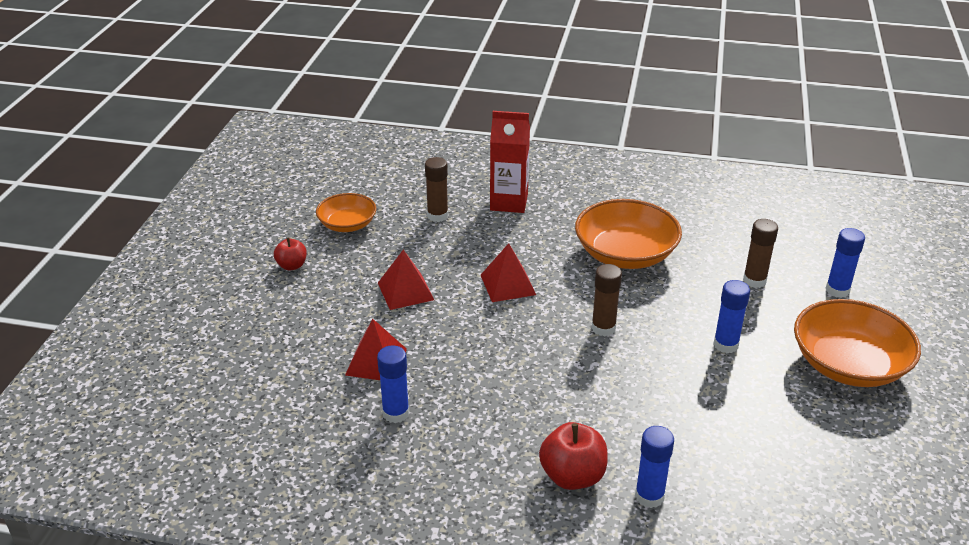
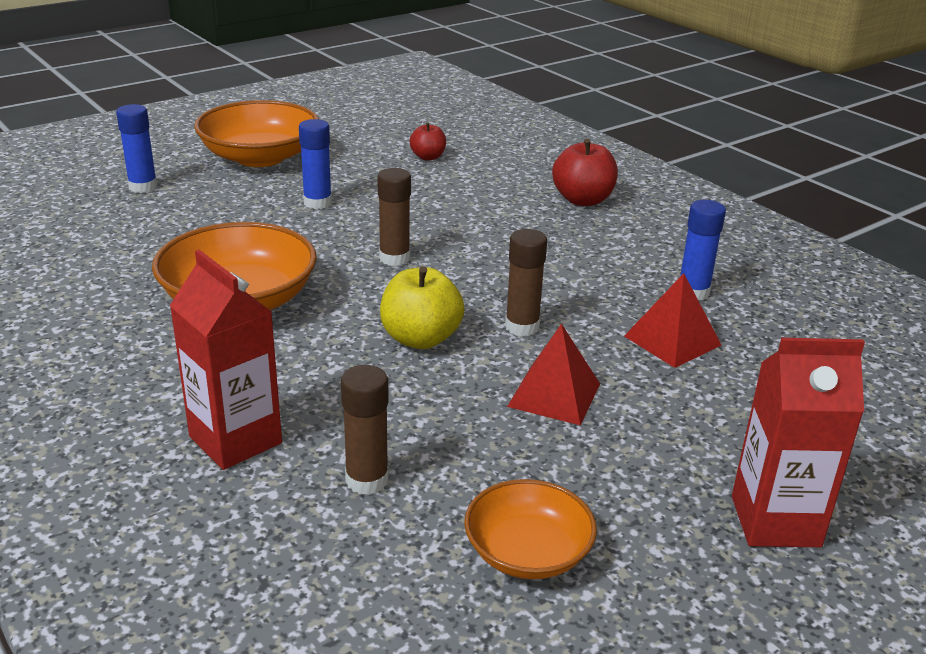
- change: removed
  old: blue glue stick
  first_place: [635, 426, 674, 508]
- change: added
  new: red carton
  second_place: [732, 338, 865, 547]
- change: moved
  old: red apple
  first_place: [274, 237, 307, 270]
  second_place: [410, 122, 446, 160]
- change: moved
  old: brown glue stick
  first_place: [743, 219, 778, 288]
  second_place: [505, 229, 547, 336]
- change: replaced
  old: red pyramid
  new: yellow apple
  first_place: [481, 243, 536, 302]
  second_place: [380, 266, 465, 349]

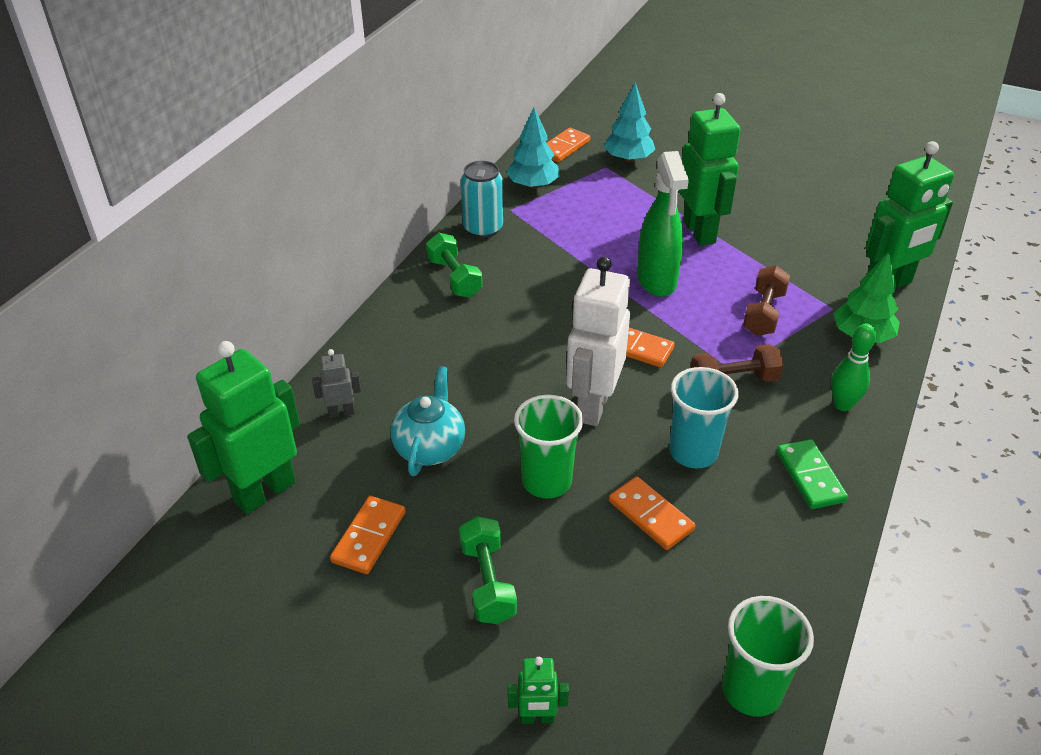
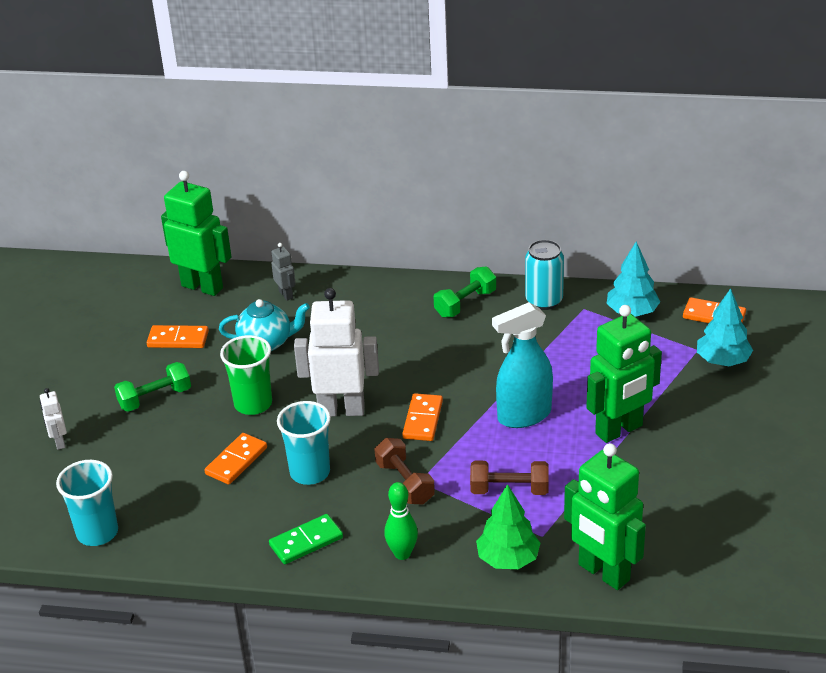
- change: recoloured
  old: green robot
  new: white robot
  first_place: [508, 657, 569, 724]
  second_place: [40, 388, 67, 450]
- change: recoloured
  old: green spray bottle
  new: turquoise spray bottle
  first_place: [637, 151, 689, 297]
  second_place: [492, 302, 553, 428]
- change: recoloured
  old: green cup
  new: turquoise cup
  first_place: [722, 596, 814, 717]
  second_place: [56, 460, 118, 546]

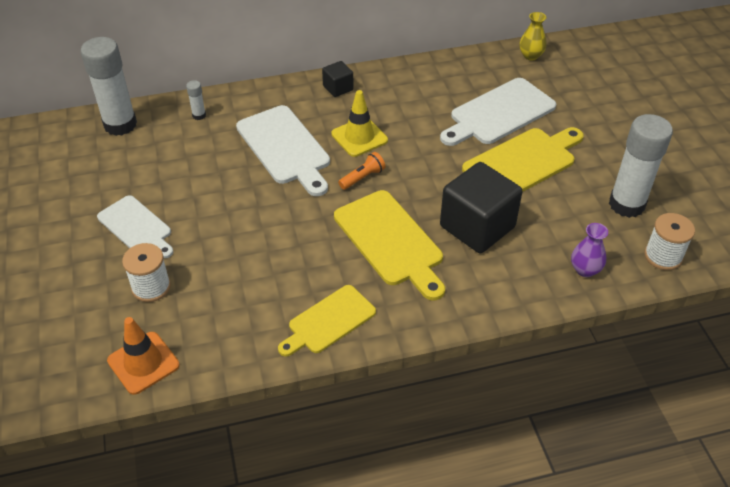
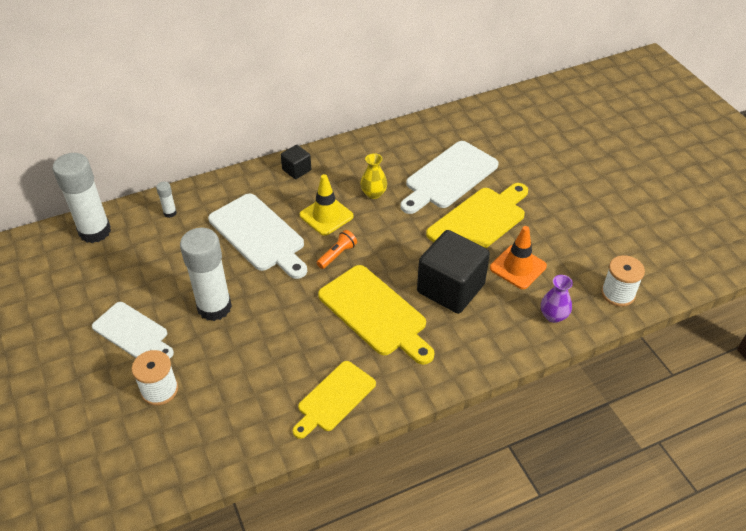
- change: moved
  old: orange traffic cone
  first_place: [107, 317, 180, 395]
  second_place: [490, 226, 547, 289]
- change: moved
  old: yellow vase
  first_place: [519, 12, 547, 60]
  second_place: [360, 153, 387, 199]
- change: moved
  old: white glue stick
  first_place: [609, 114, 673, 218]
  second_place: [180, 228, 232, 321]

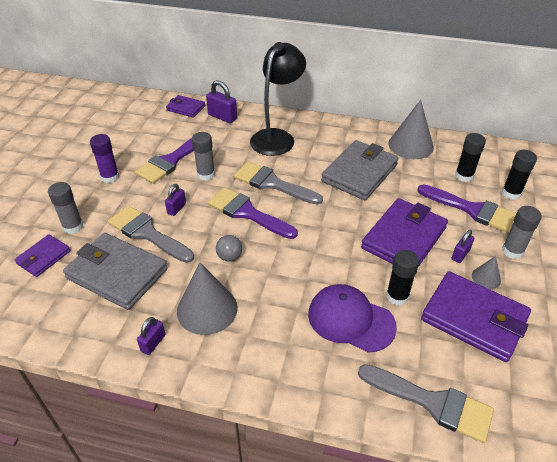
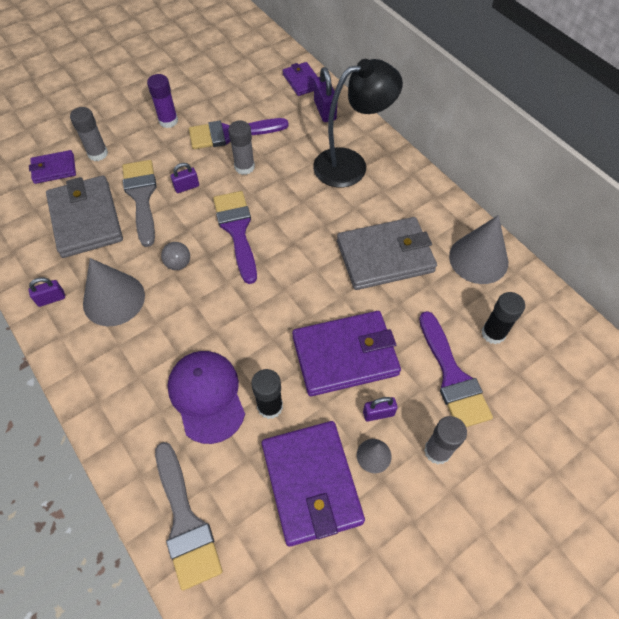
- change: removed
  old: grey brush
  first_place: [234, 162, 323, 205]
- change: removed
  old: black glue stick
  first_place: [502, 150, 537, 200]

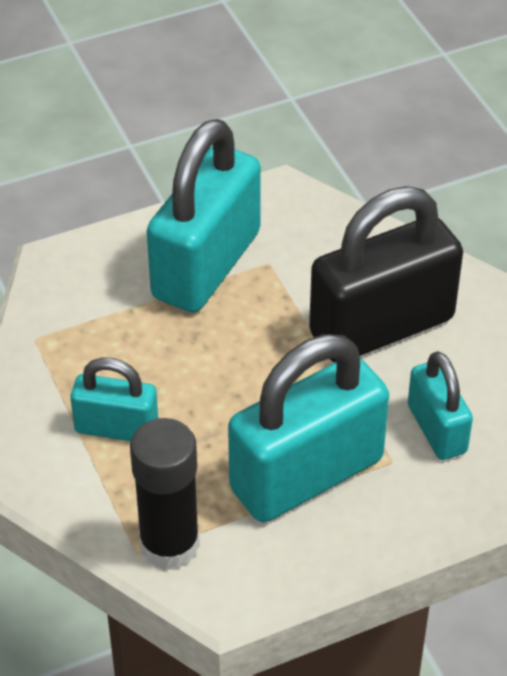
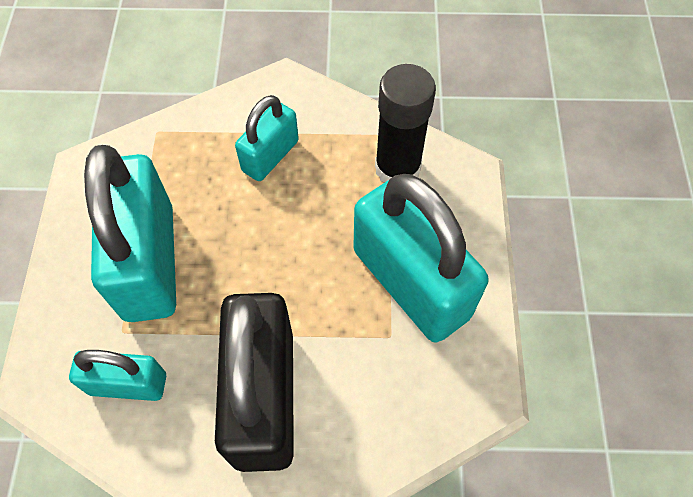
- change: moved
  old: black glue stick
  first_place: [130, 418, 200, 570]
  second_place: [375, 64, 436, 182]

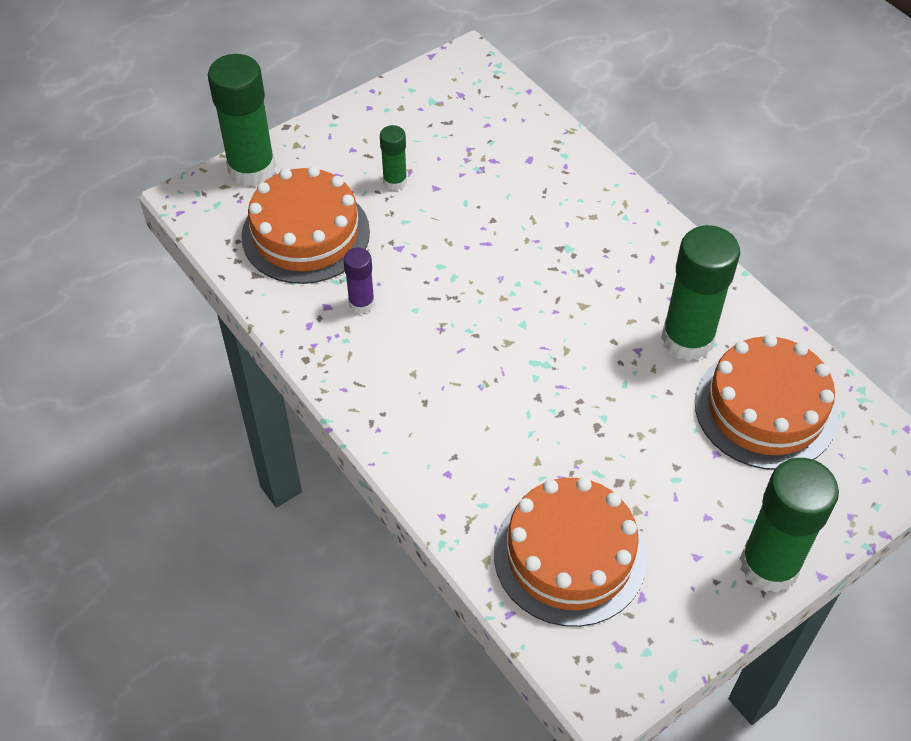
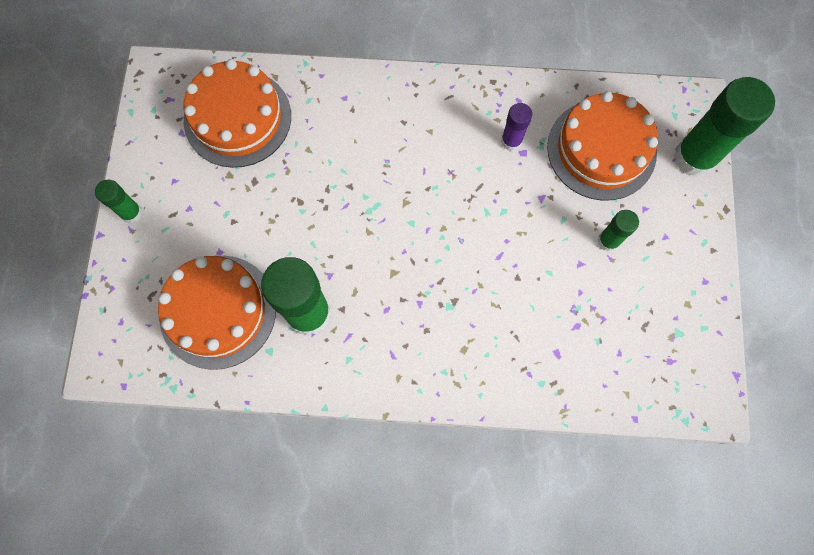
- change: resized
  old: green glue stick
  first_place: [740, 458, 839, 593]
  second_place: [95, 180, 143, 223]
  factor: 0.51

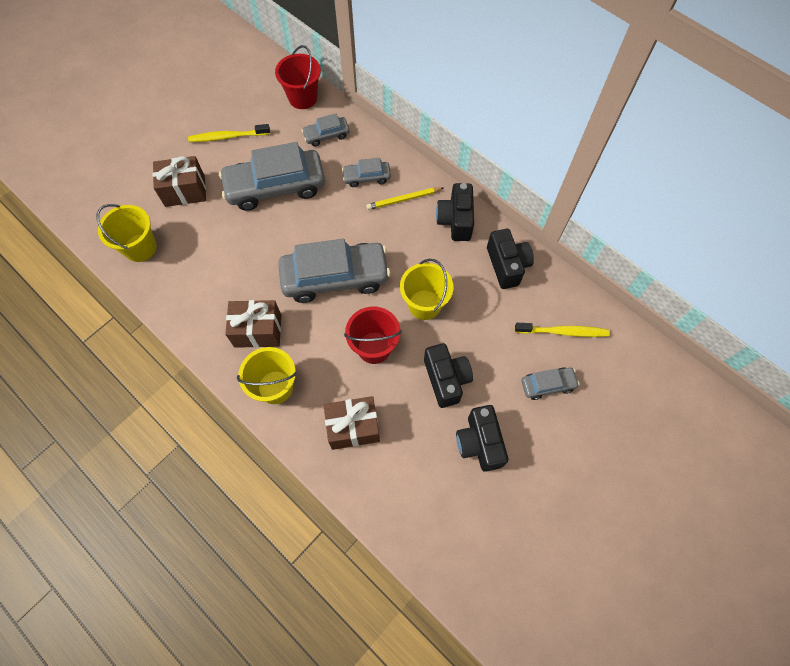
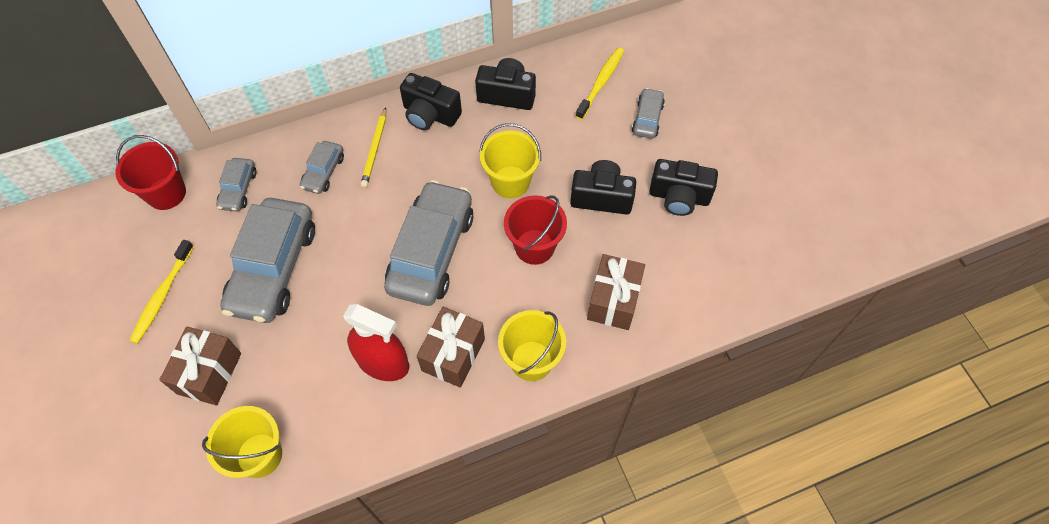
- change: added
  new: red spray bottle
  second_place: [343, 304, 409, 381]

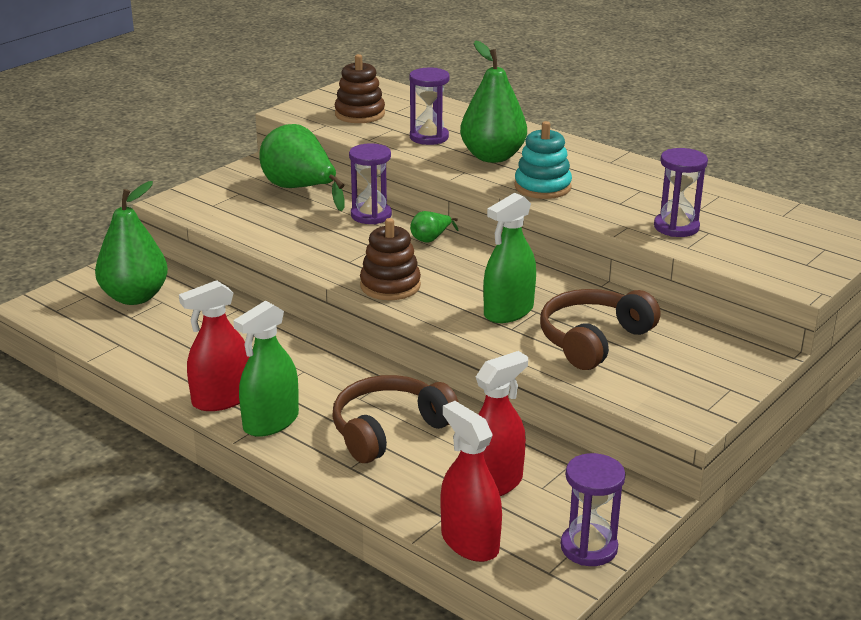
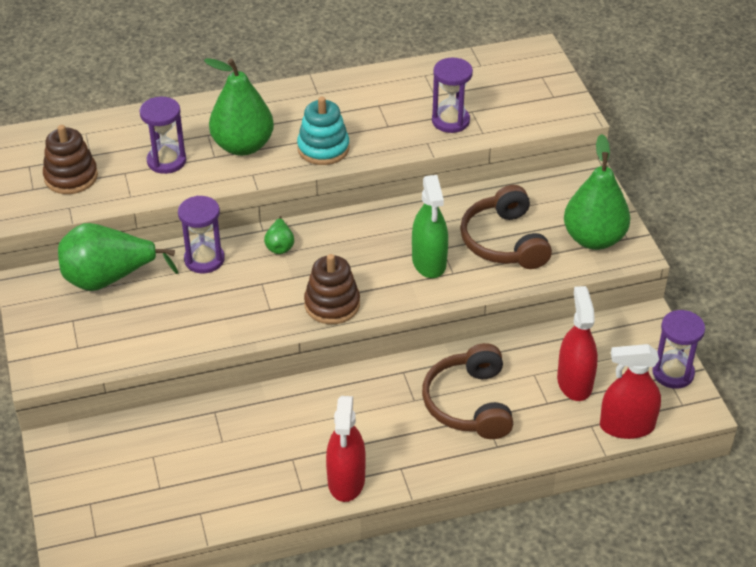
- change: removed
  old: green spray bottle
  first_place: [233, 301, 299, 437]
- change: moved
  old: green pear
  first_place: [95, 181, 168, 305]
  second_place: [564, 134, 630, 250]

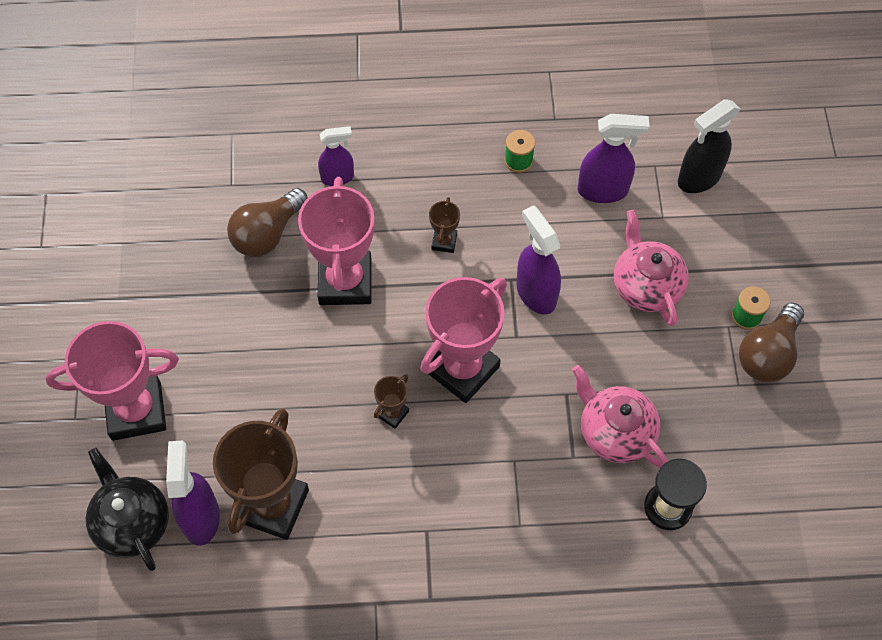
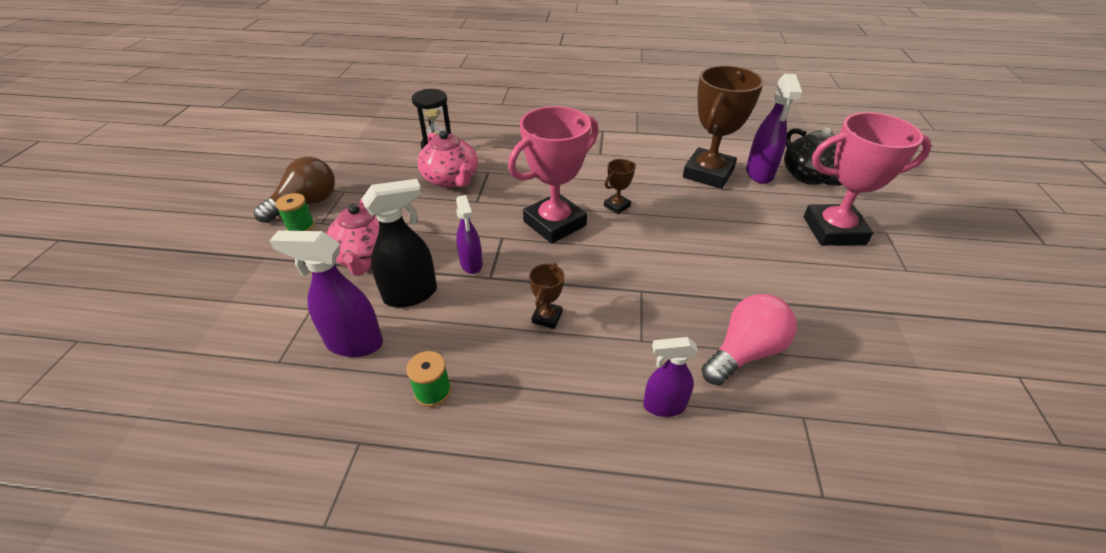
- change: removed
  old: pink trophy
  first_place: [298, 177, 374, 305]
- change: moved
  old: black spray bottle
  first_place: [678, 99, 740, 193]
  second_place: [362, 179, 437, 308]
- change: recoloured
  old: brown light bulb
  new: pink light bulb
  first_place: [227, 188, 308, 257]
  second_place: [702, 294, 797, 385]
- change: resized
  old: purple spray bottle
  first_place: [516, 205, 561, 314]
  second_place: [456, 195, 483, 274]
  factor: 0.66

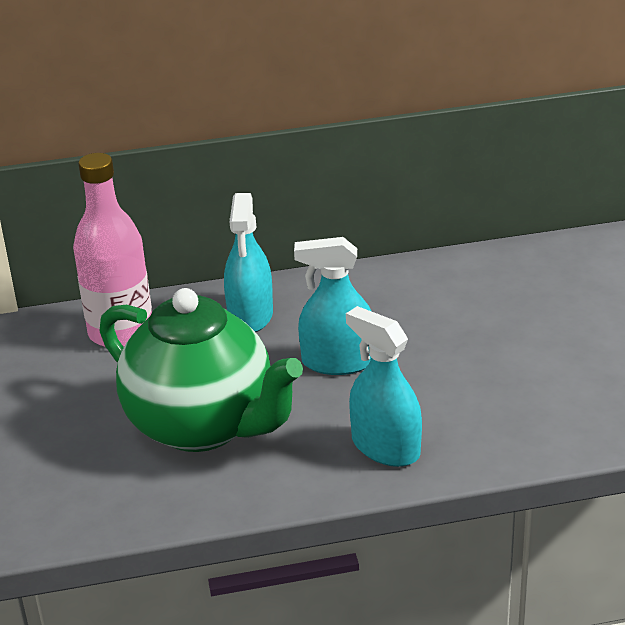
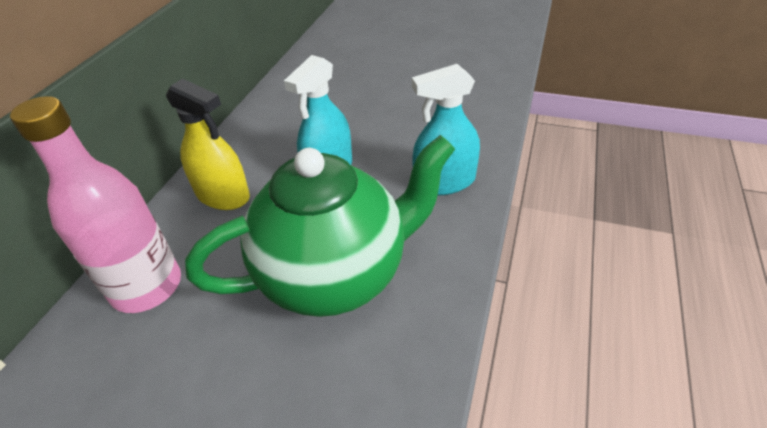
- change: recoloured
  old: turquoise spray bottle
  new: yellow spray bottle
  first_place: [224, 193, 273, 332]
  second_place: [166, 78, 250, 210]

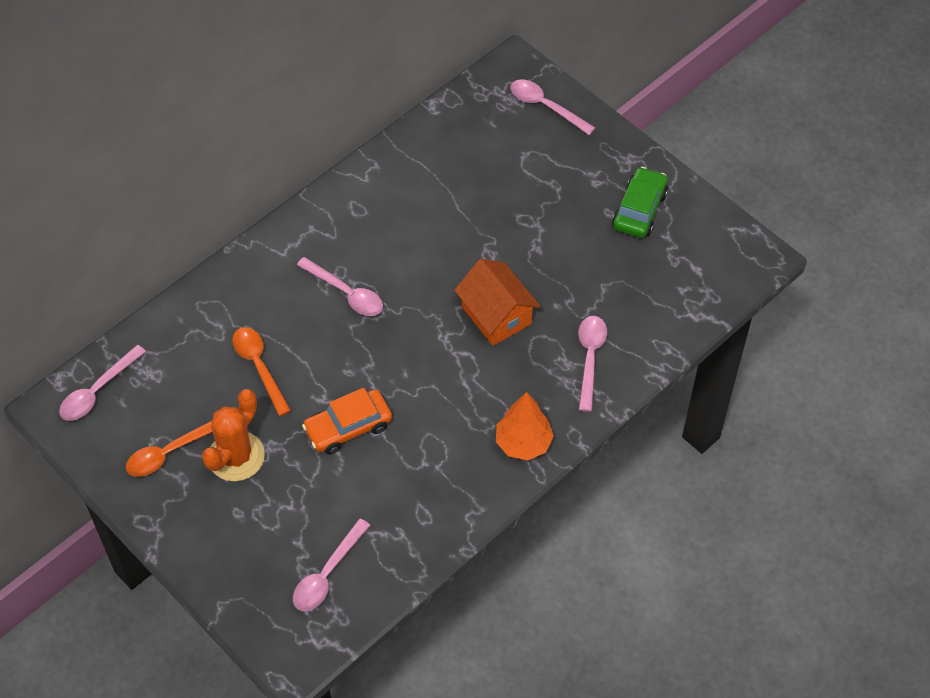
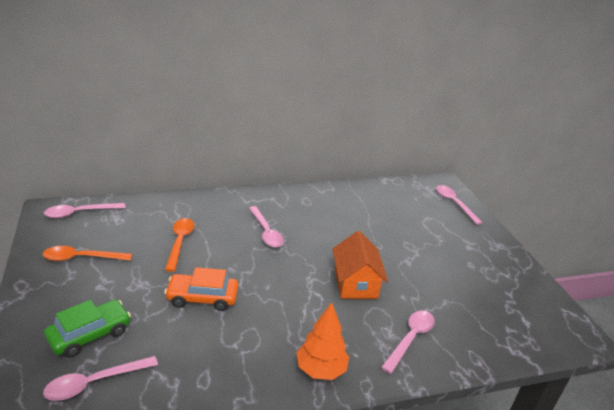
- change: removed
  old: orange cactus
  first_place: [202, 389, 265, 481]
- change: moved
  old: green car
  first_place: [612, 167, 668, 238]
  second_place: [44, 300, 131, 358]

